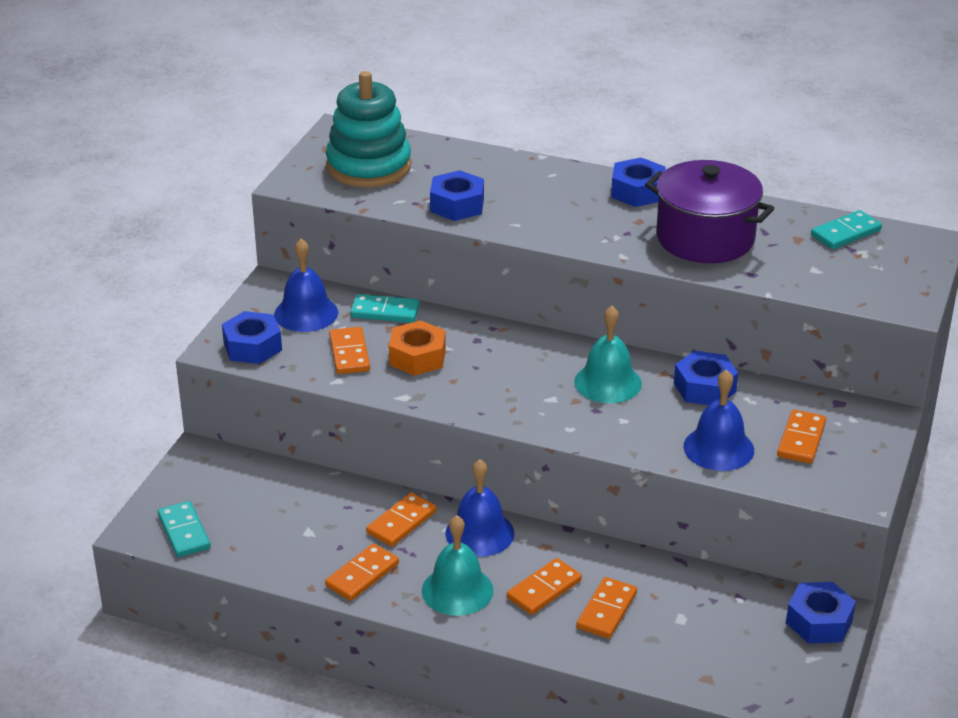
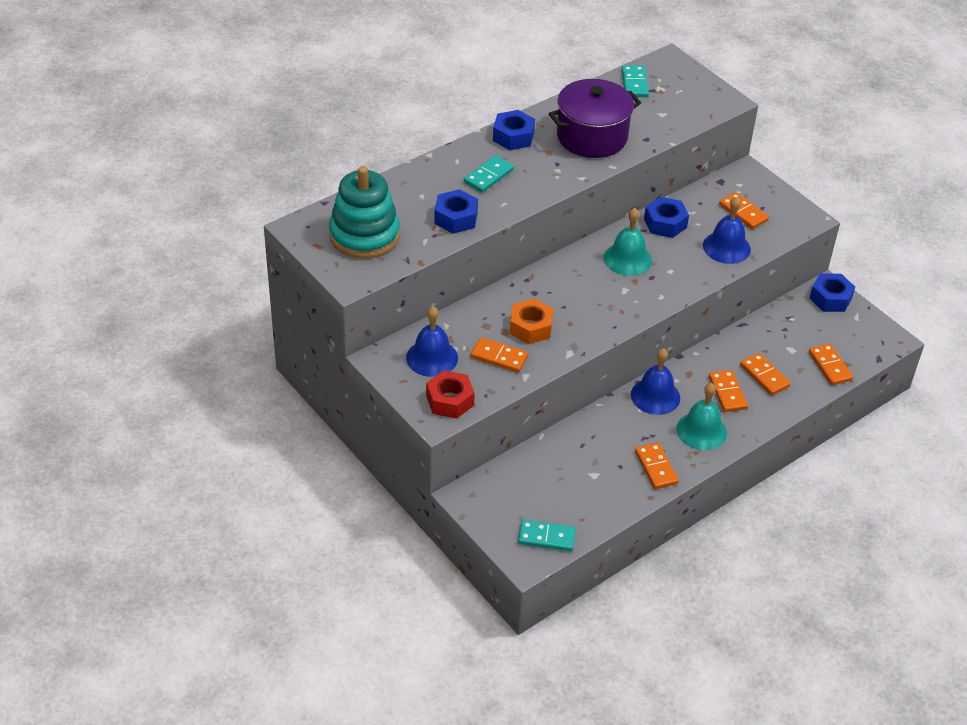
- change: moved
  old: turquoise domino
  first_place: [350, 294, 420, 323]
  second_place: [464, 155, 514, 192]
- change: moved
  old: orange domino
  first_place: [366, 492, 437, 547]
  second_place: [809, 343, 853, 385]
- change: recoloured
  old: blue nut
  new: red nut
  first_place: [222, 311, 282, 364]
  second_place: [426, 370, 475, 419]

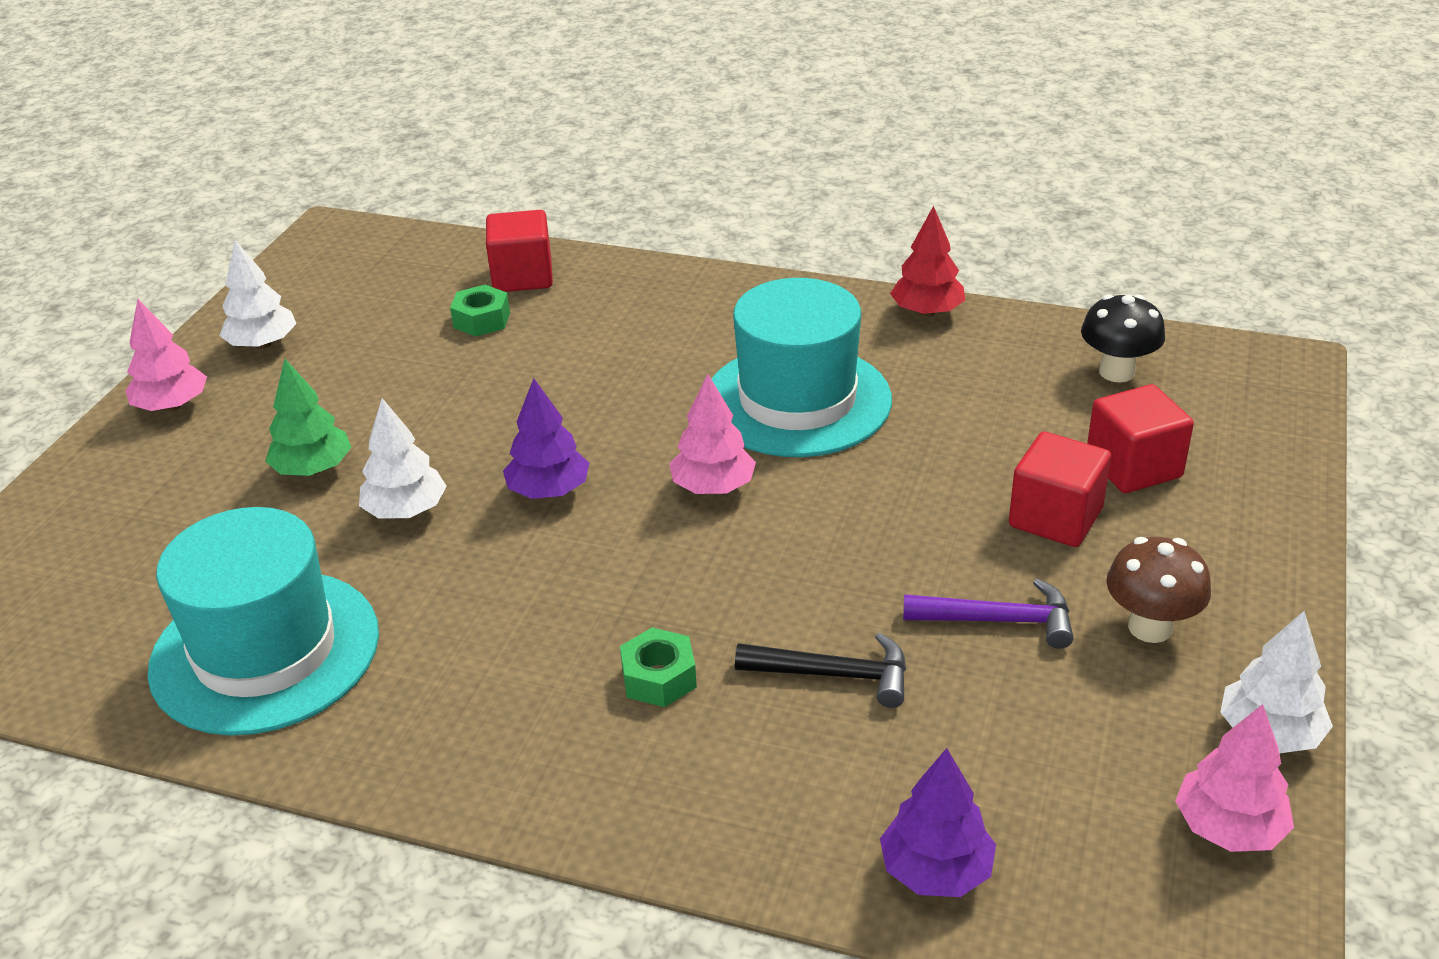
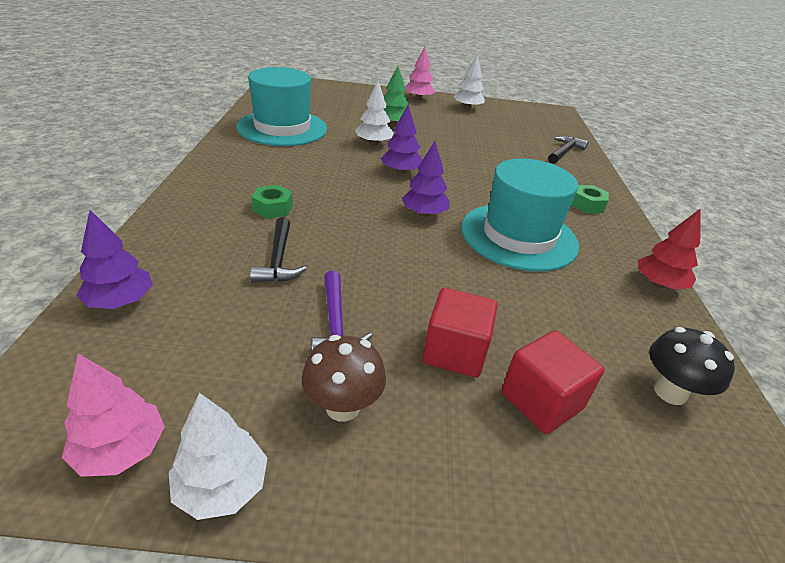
- change: moved
  old: green nut
  first_place: [450, 285, 510, 337]
  second_place: [571, 185, 609, 214]
- change: replaced
  old: red cube
  new: black hammer
  first_place: [486, 210, 553, 292]
  second_place: [548, 136, 589, 164]
- change: recoloured
  old: pink tree
  new: purple tree
  first_place: [669, 374, 756, 494]
  second_place: [402, 141, 450, 217]

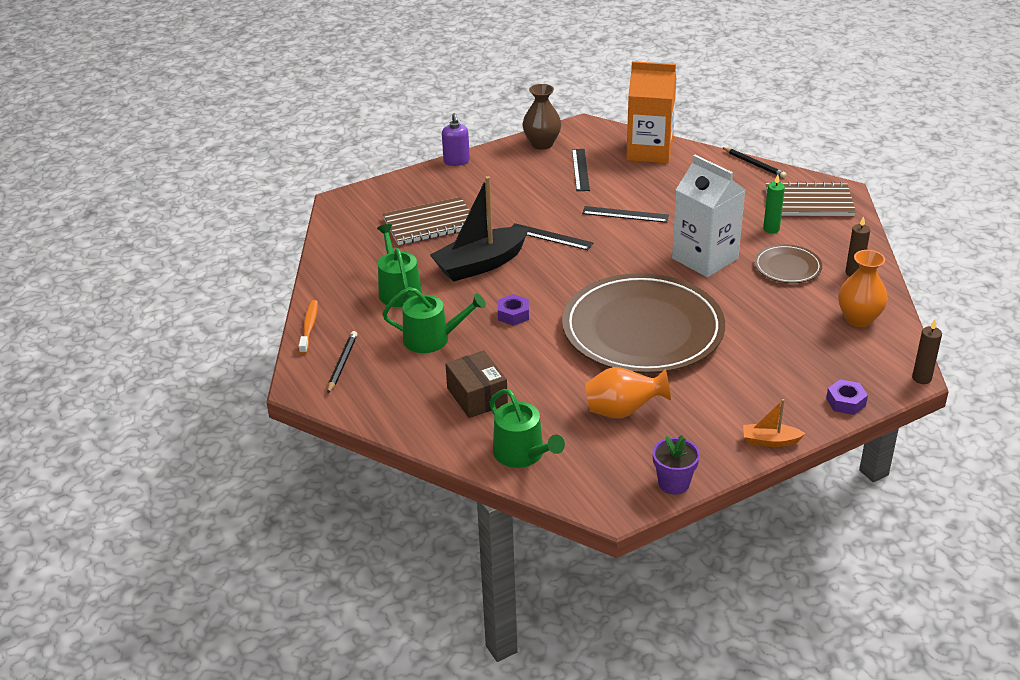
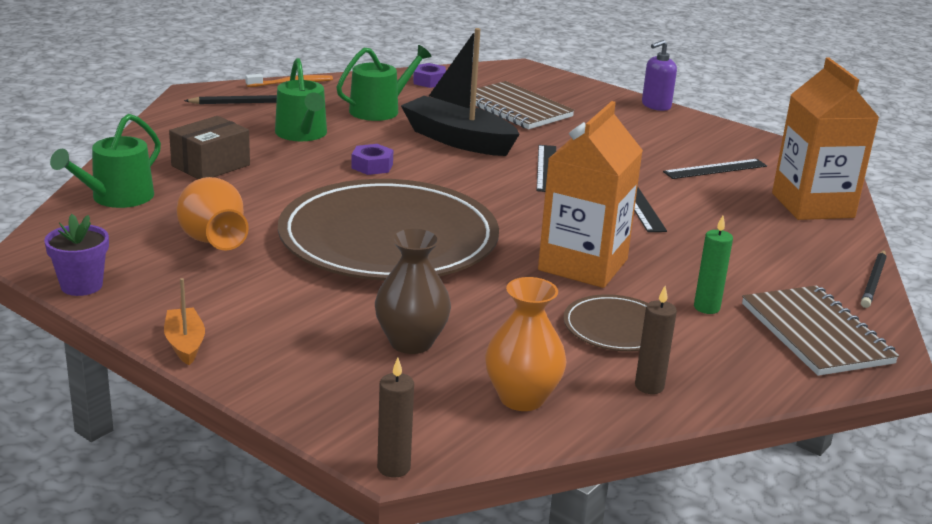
- change: moved
  old: brown vase
  first_place: [522, 84, 561, 150]
  second_place: [375, 228, 451, 354]
- change: moved
  old: purple nut
  first_place: [826, 379, 868, 415]
  second_place: [413, 63, 446, 88]
- change: recoloured
  old: white carton
  new: orange carton
  first_place: [672, 154, 745, 277]
  second_place: [538, 101, 643, 288]

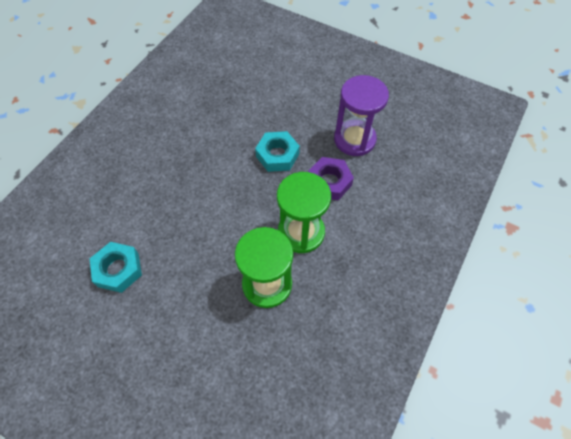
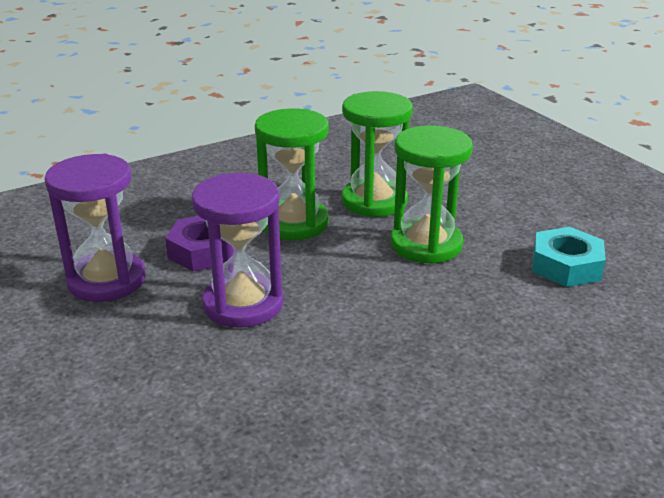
- change: added
  new: green hourglass
  second_place: [391, 126, 473, 264]
- change: replaced
  old: turquoise nut
  new: purple hourglass
  first_place: [255, 131, 300, 172]
  second_place: [192, 173, 284, 328]

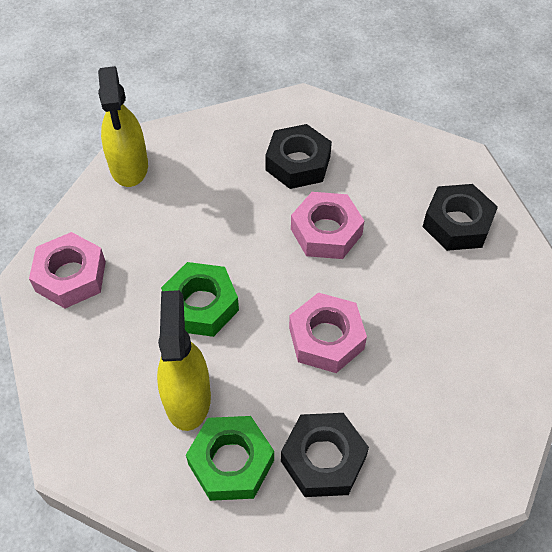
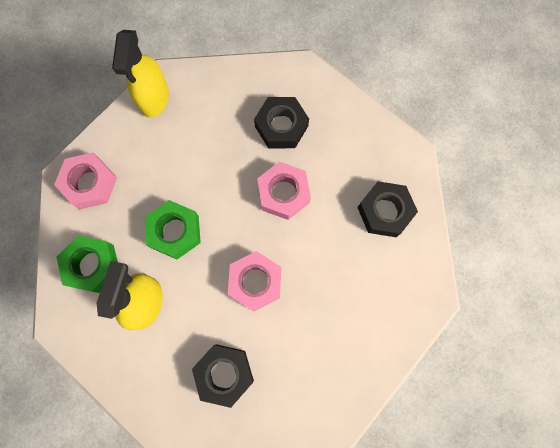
- change: moved
  old: green nut
  first_place: [186, 416, 274, 501]
  second_place: [57, 235, 118, 293]

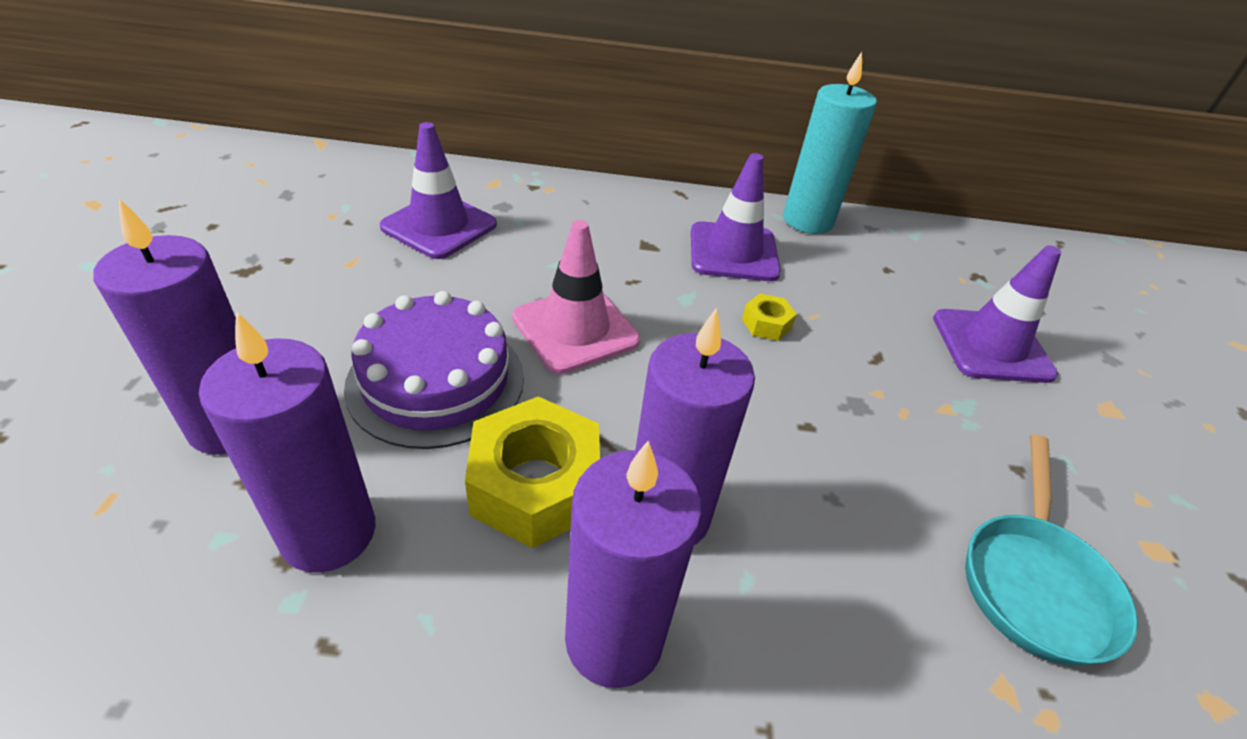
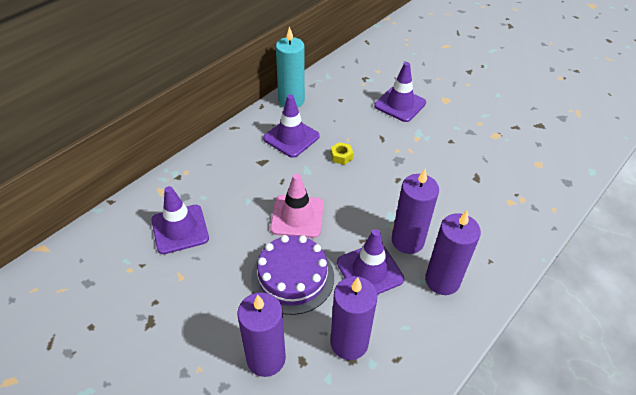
- change: removed
  old: turquoise pan
  first_place: [965, 434, 1138, 666]
- change: replaced
  old: yellow nut
  new: purple traffic cone
  first_place: [465, 396, 600, 548]
  second_place: [337, 229, 404, 295]

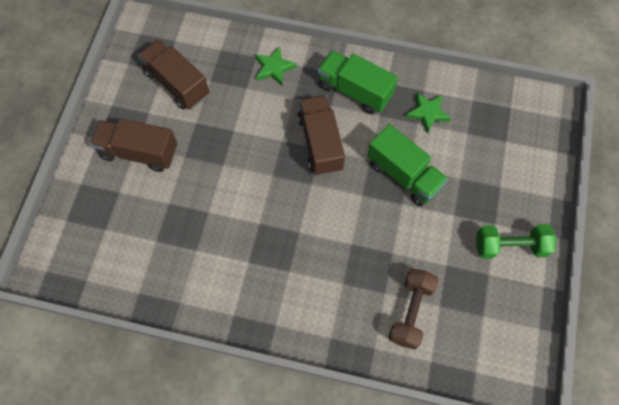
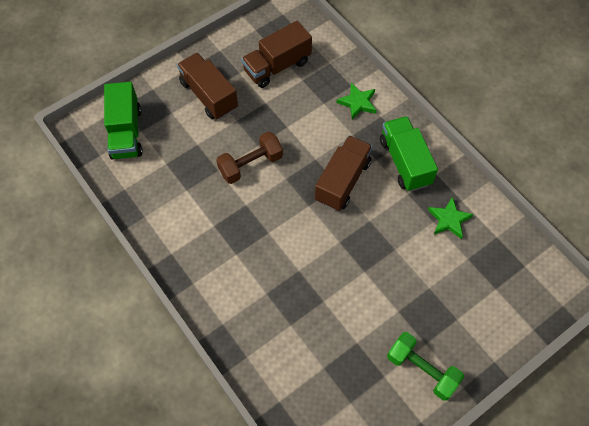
- change: moved
  old: green truck
  first_place: [367, 124, 448, 206]
  second_place: [104, 82, 143, 159]
- change: moved
  old: brown dumbbell
  first_place: [388, 269, 439, 349]
  second_place: [216, 132, 283, 184]
- change: turned
  old: brown truck
  first_place: [138, 39, 209, 110]
  second_place: [241, 21, 312, 88]
  degrees: -120

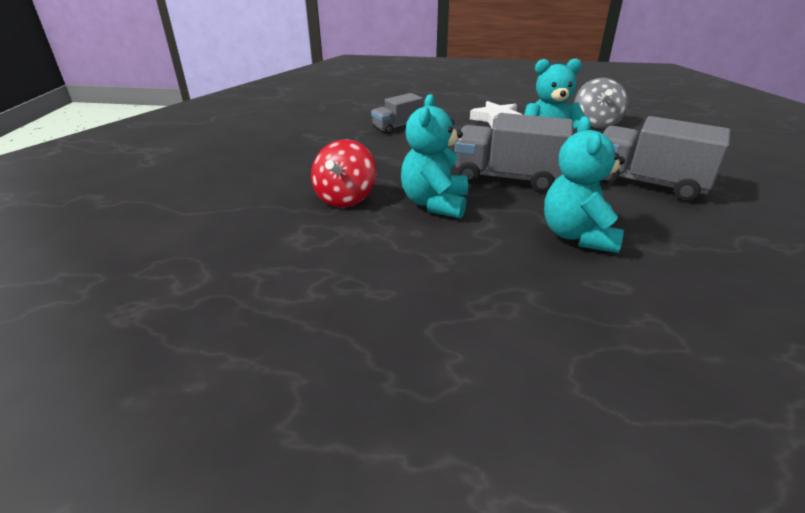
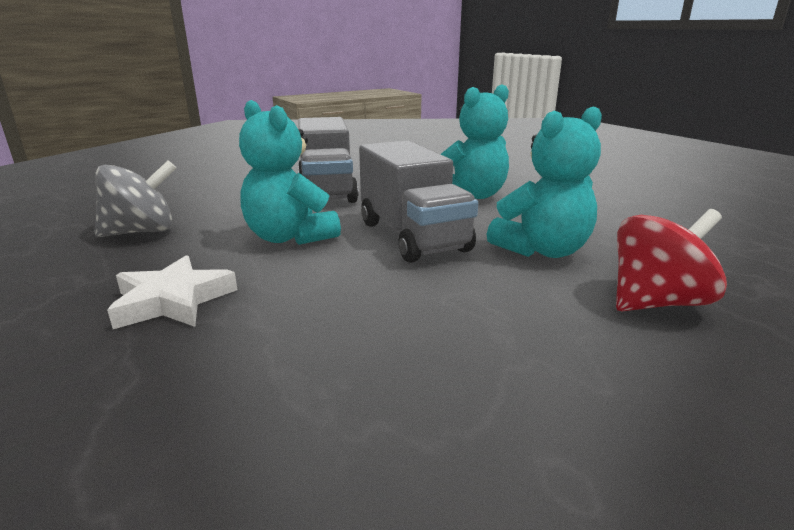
- change: removed
  old: grey truck
  first_place: [371, 93, 423, 134]

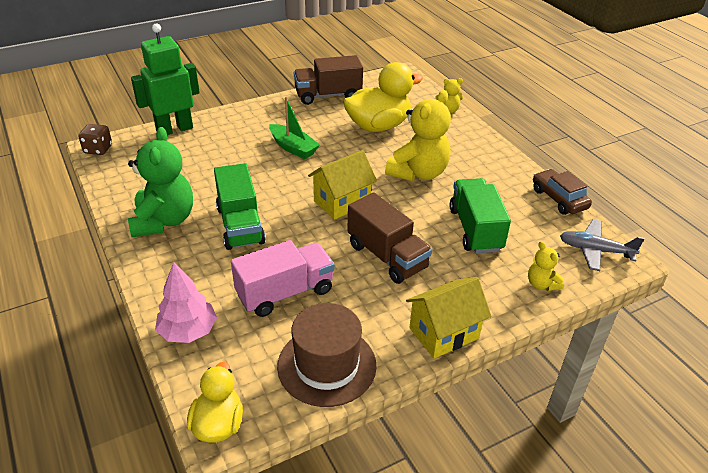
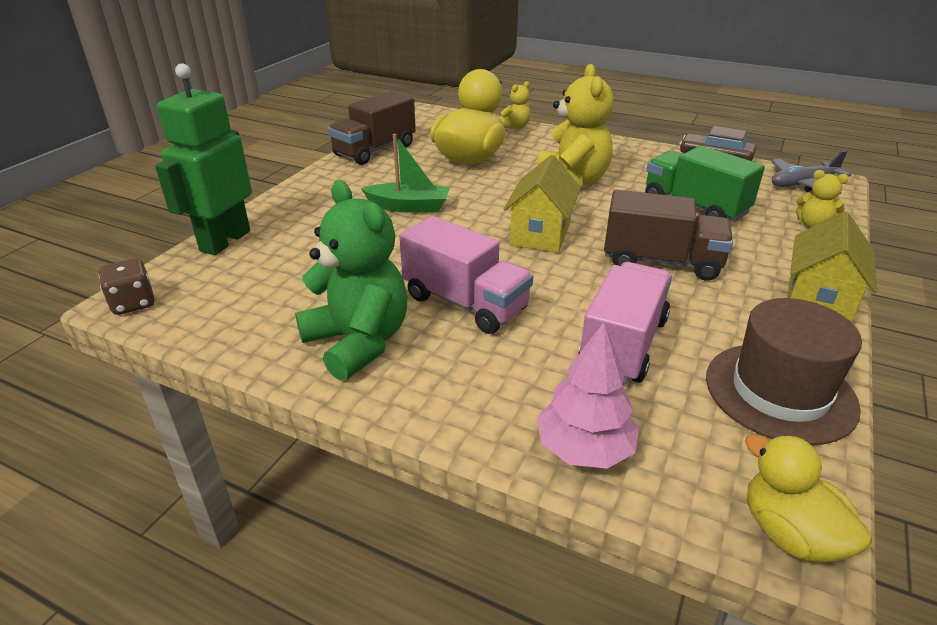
- change: recoloured
  old: green truck
  new: pink truck
  first_place: [214, 163, 266, 250]
  second_place: [399, 216, 533, 334]

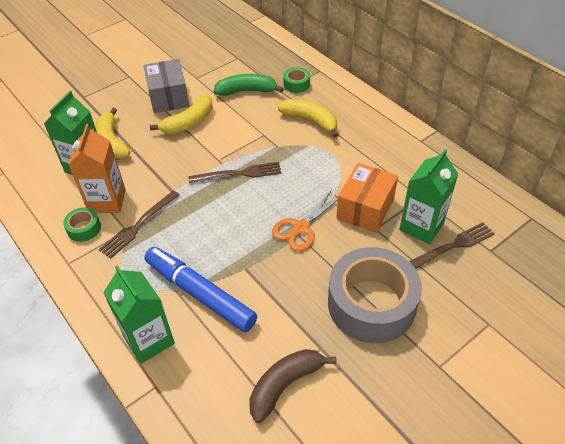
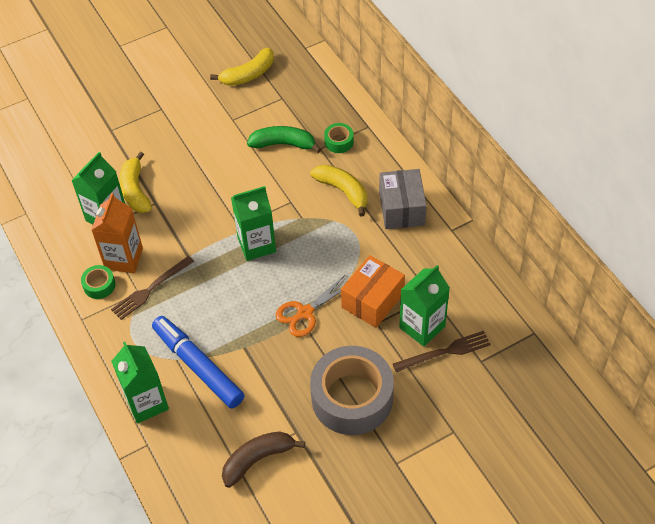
- change: moved
  old: grey box
  first_place: [144, 59, 189, 113]
  second_place: [379, 169, 427, 229]
- change: moved
  old: yellow banana
  first_place: [150, 95, 213, 134]
  second_place: [210, 48, 274, 86]
- change: replaced
  old: brown fork
  new: green carton
  first_place: [188, 162, 282, 183]
  second_place: [231, 186, 276, 261]

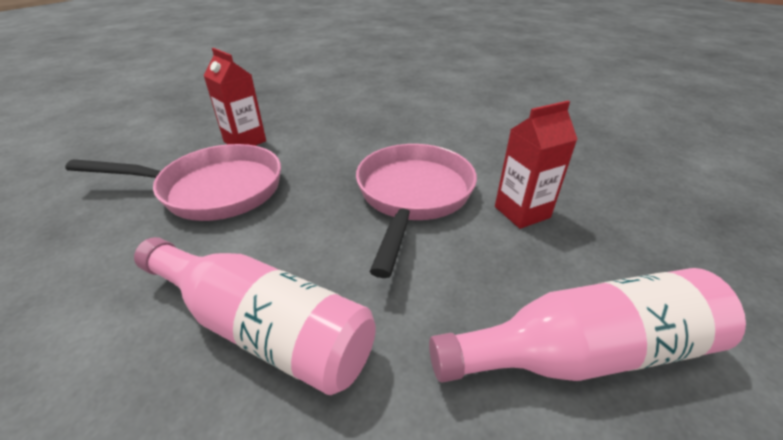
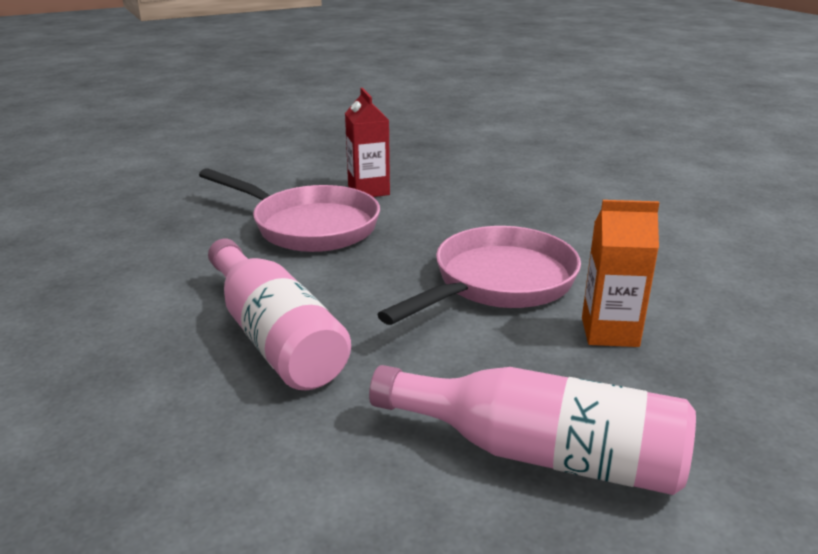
- change: recoloured
  old: red carton
  new: orange carton
  first_place: [495, 101, 578, 229]
  second_place: [582, 200, 659, 347]

